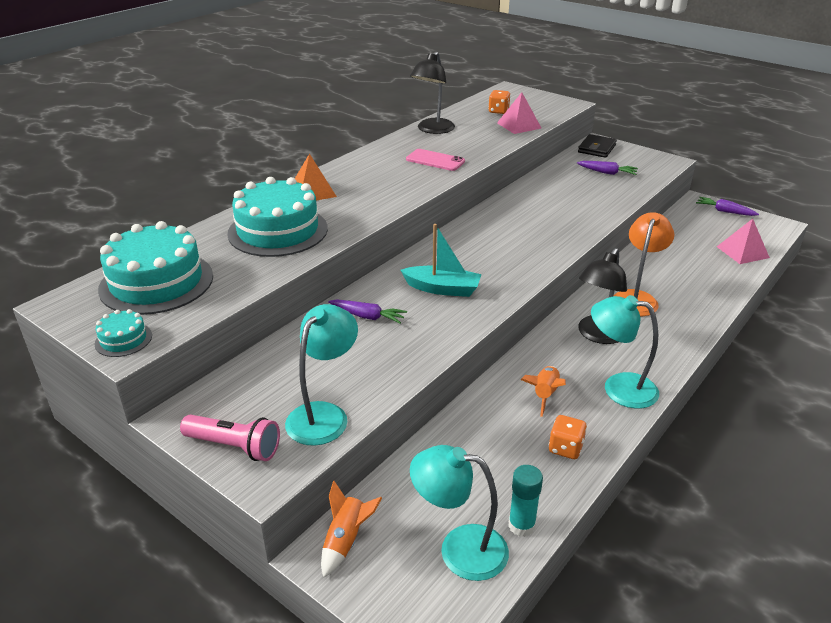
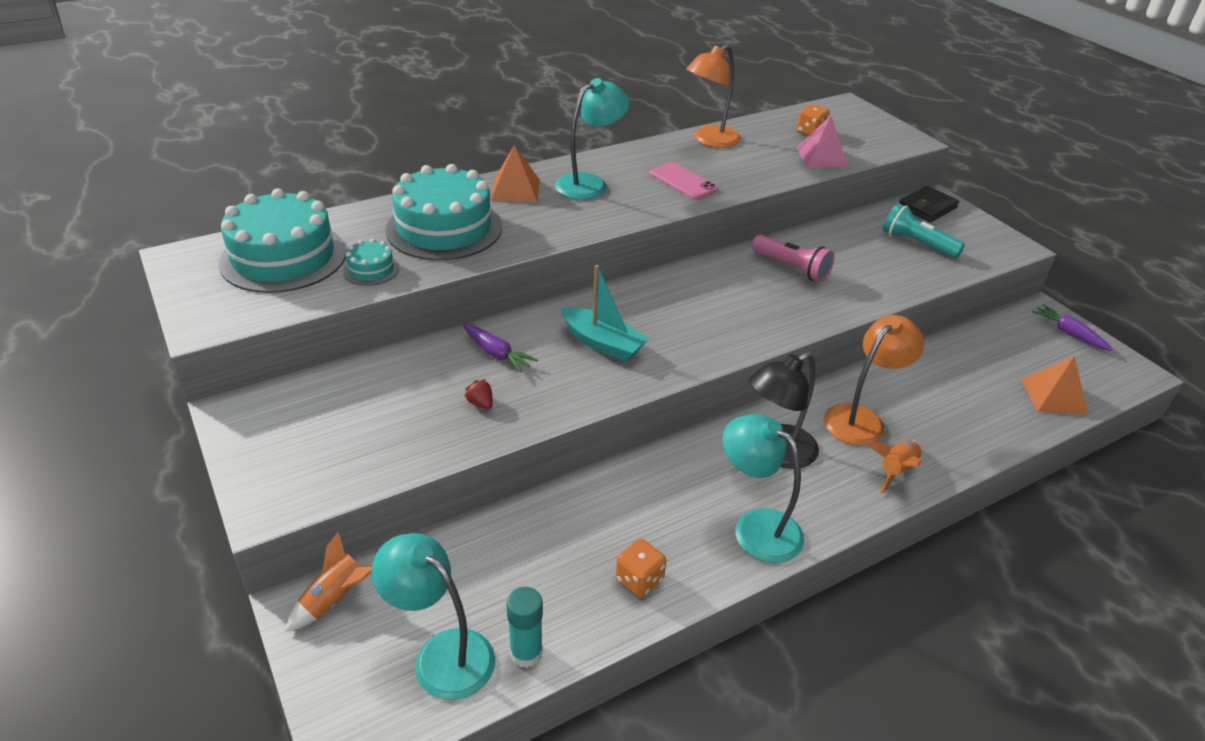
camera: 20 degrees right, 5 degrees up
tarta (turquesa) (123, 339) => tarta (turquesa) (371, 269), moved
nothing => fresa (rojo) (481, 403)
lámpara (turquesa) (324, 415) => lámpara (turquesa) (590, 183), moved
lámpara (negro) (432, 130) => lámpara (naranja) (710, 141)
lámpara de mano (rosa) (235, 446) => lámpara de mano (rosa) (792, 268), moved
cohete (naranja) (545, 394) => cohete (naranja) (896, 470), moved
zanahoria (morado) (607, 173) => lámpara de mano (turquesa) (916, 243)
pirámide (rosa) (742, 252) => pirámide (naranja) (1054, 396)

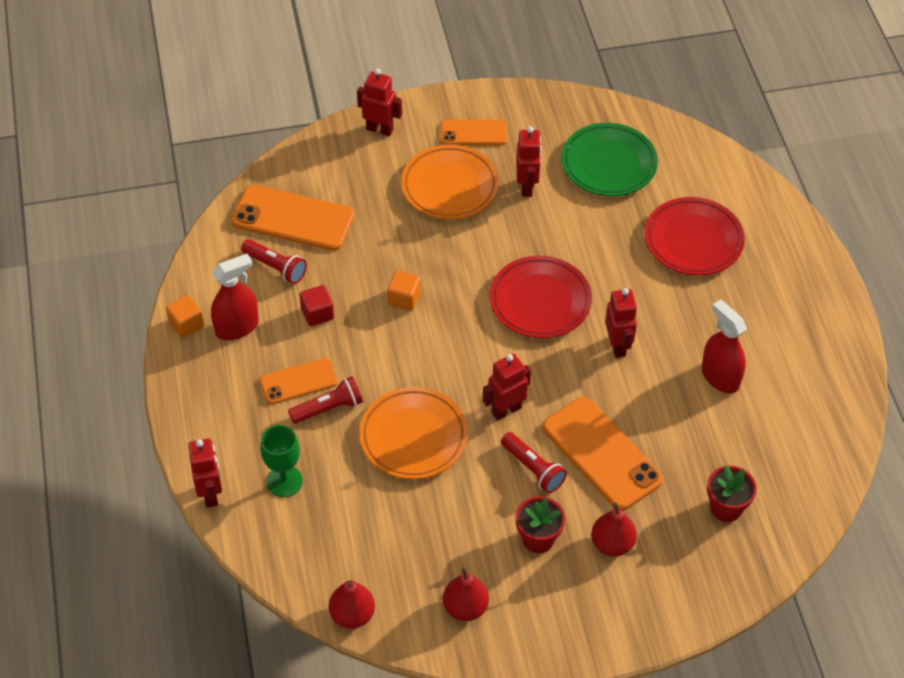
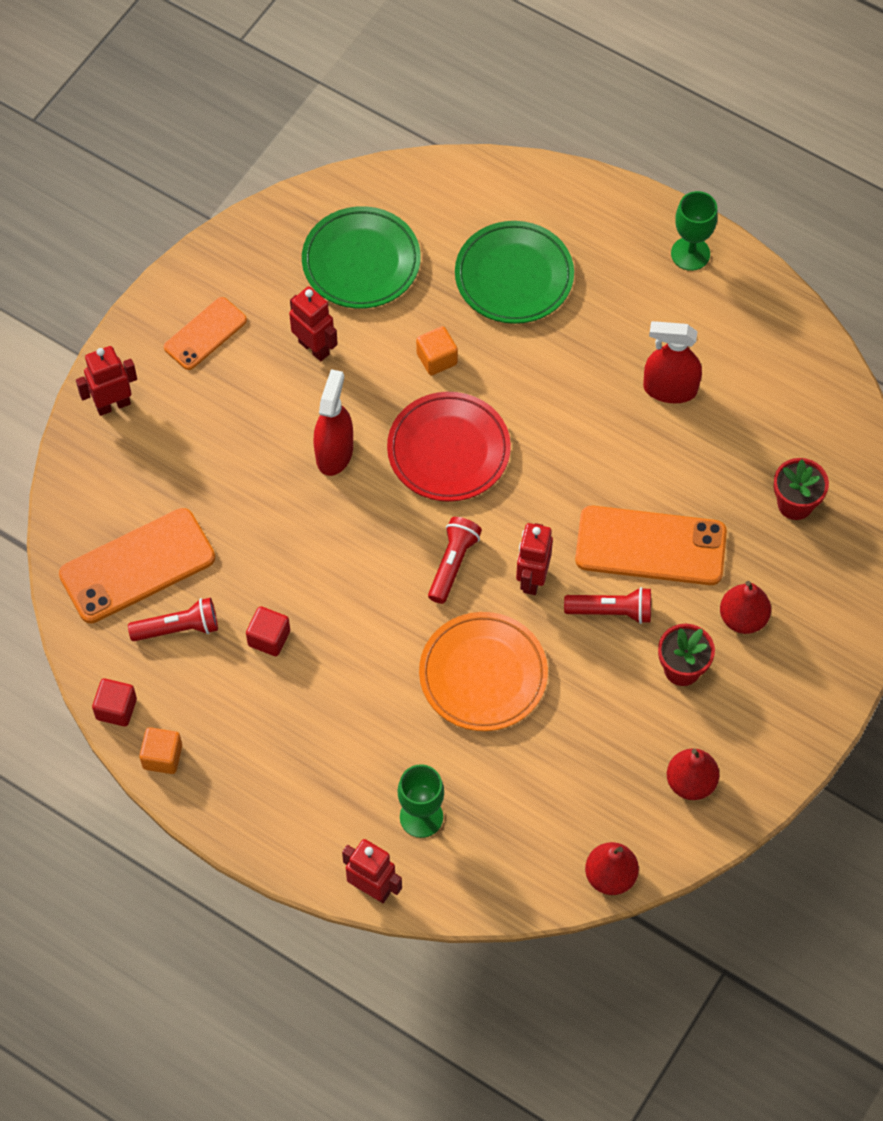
camera: 45 degrees left, 10 degrees up
nothing => cubo (rojo) (116, 709)
pulverizador (rojo) (237, 327) => pulverizador (rojo) (334, 453), moved
cubo (naranja) (404, 299) => cubo (naranja) (437, 359), moved
lámpara de mano (rojo) (328, 408) => lámpara de mano (rojo) (453, 564), moved
plato (rojo) (693, 240) => plato (verde) (514, 277)
nothing => copa (verde) (690, 253)
móvil (naranja) (298, 381) => nothing
plato (naranja) (450, 186) => nothing
robot (rojo) (618, 345) => nothing

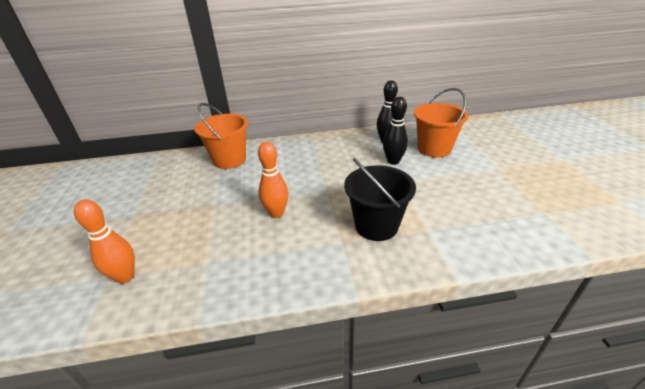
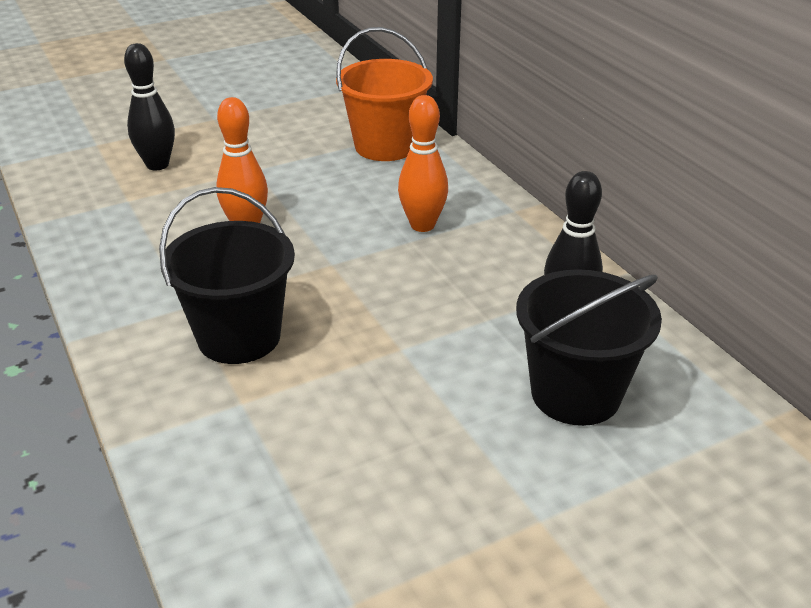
camera: 70 degrees right, 0 degrees up
bolo (negro) (393, 161) => bolo (negro) (157, 165), moved
bolo (naranja) (125, 277) => bolo (naranja) (422, 225), moved
balde (naranja) (434, 149) => balde (negro) (575, 394)

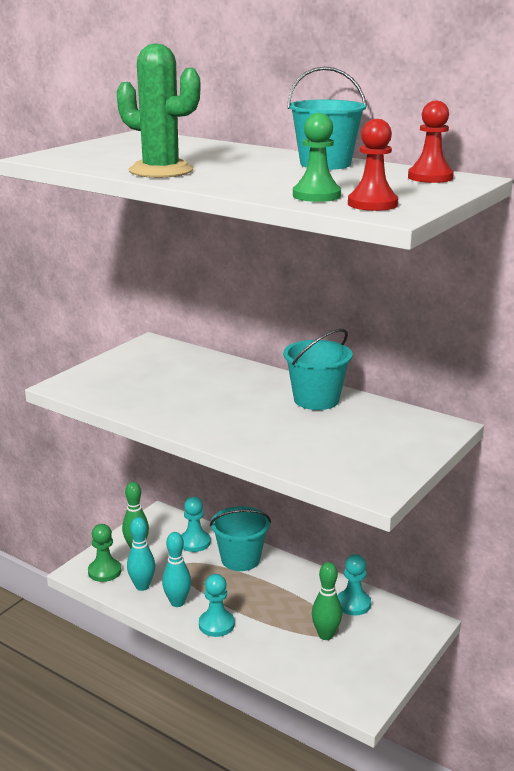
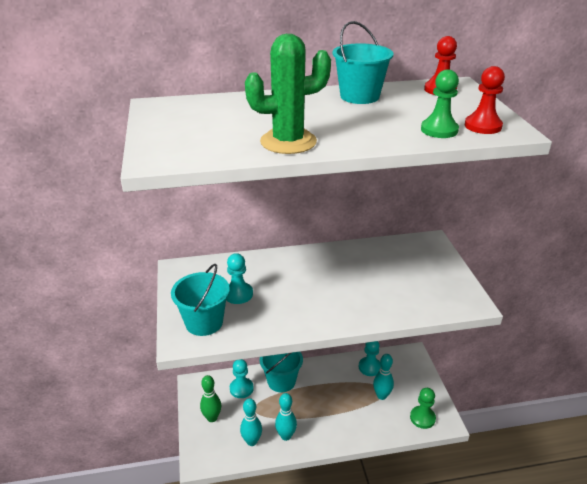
camera: 45 degrees left, 10 degrees up
balde (turquesa) (316, 400) => balde (turquesa) (204, 322), moved
peón (turquesa) (216, 624) => peón (turquesa) (238, 294), moved
bolo (verde) (326, 635) => bolo (turquesa) (381, 396)
peón (verde) (104, 571) => peón (verde) (422, 418), moved

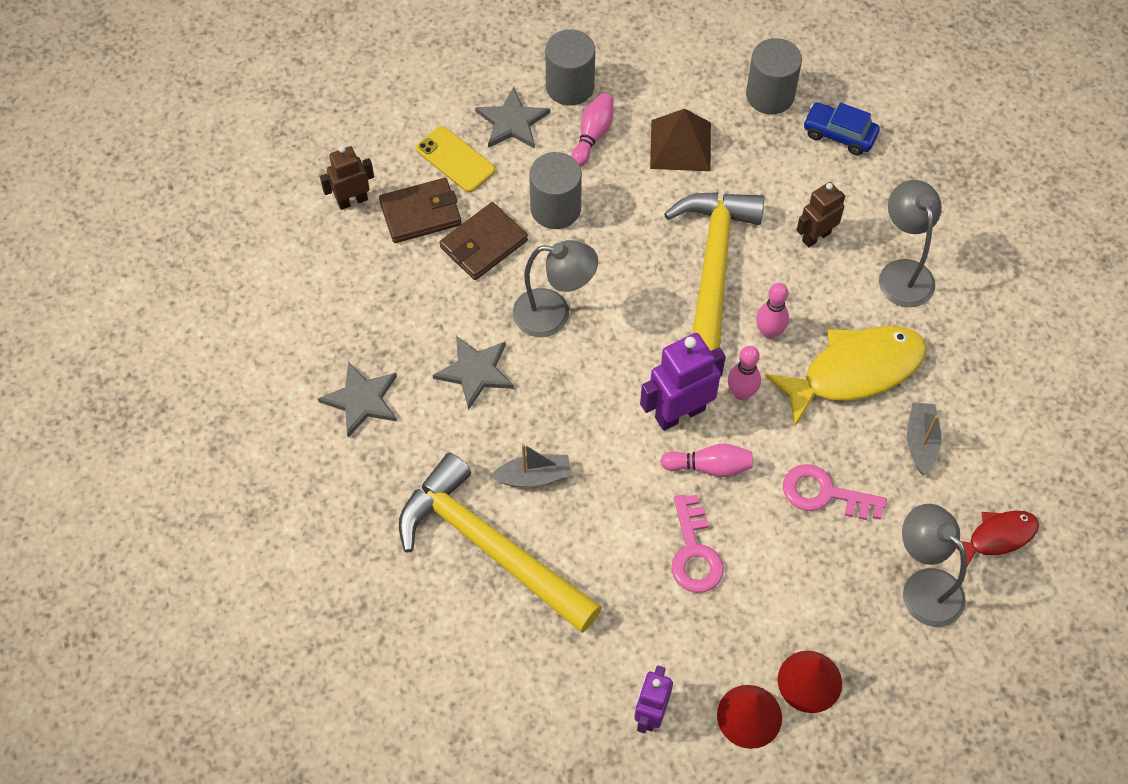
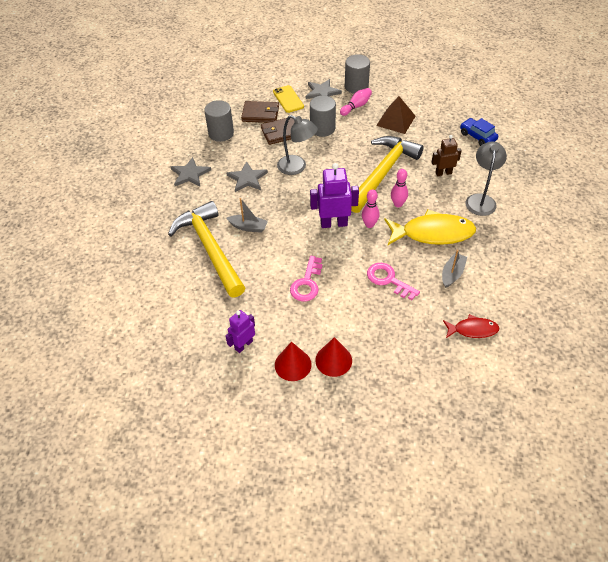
camera: 25 degrees right, 10 degrees down
cilindro (gris) (770, 95) => cilindro (gris) (221, 133), moved
robot (marrón) (352, 201) => nothing
bolo (rosa) (709, 466) => nothing
lámpara (gris) (923, 587) => nothing

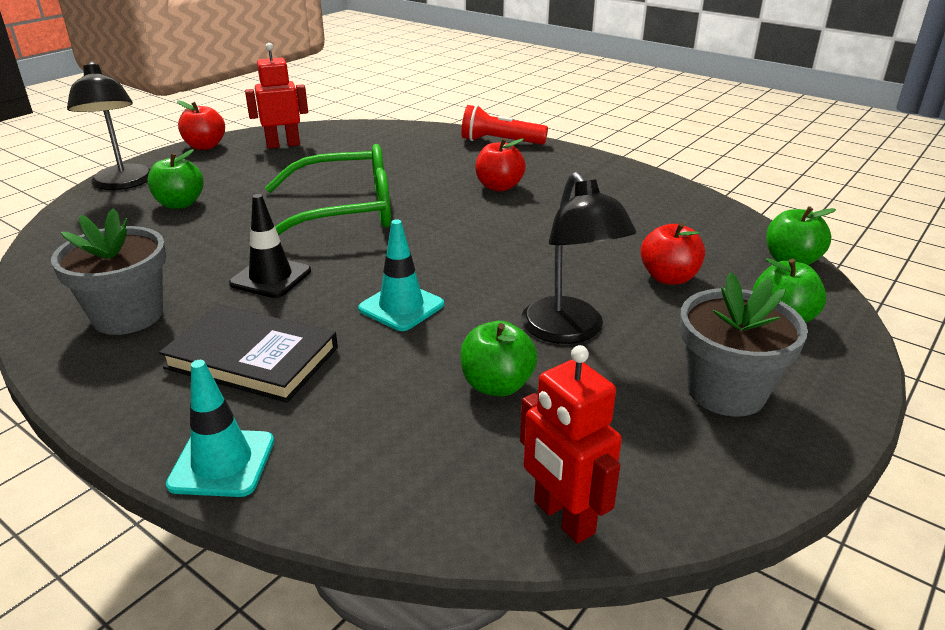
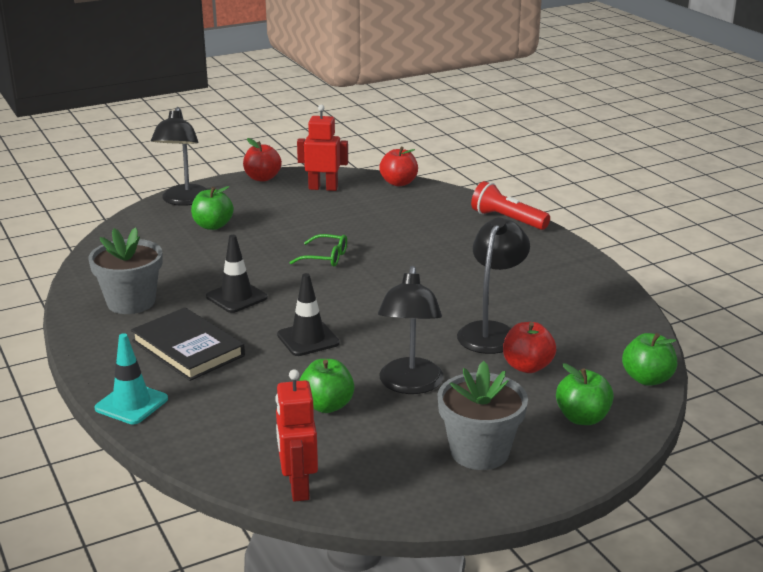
camera: 25 degrees right, 5 degrees down
cono de tráfico (turquesa) (401, 307) => cono de tráfico (negro) (308, 339)
gafas (verde) (344, 212) => gafas (verde) (325, 257), x0.45
manzana (rojo) (499, 187) => manzana (rojo) (399, 183), moved
nothing => lámpara (negro) (491, 332)

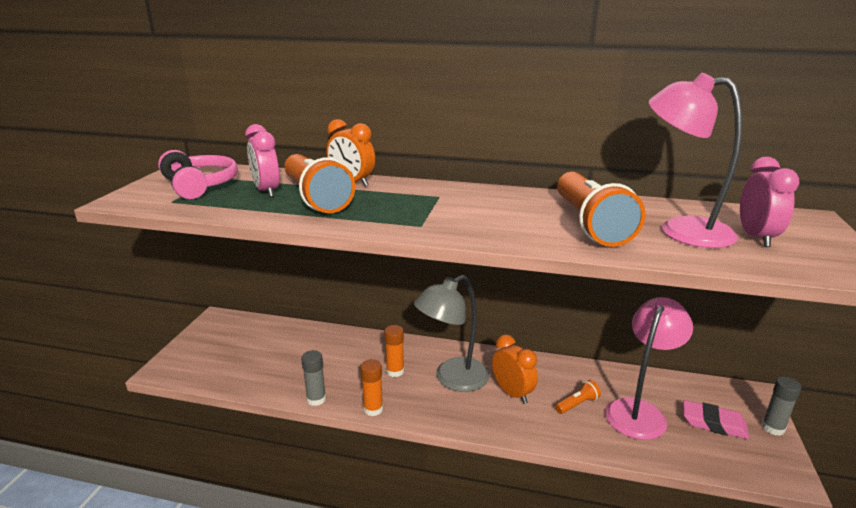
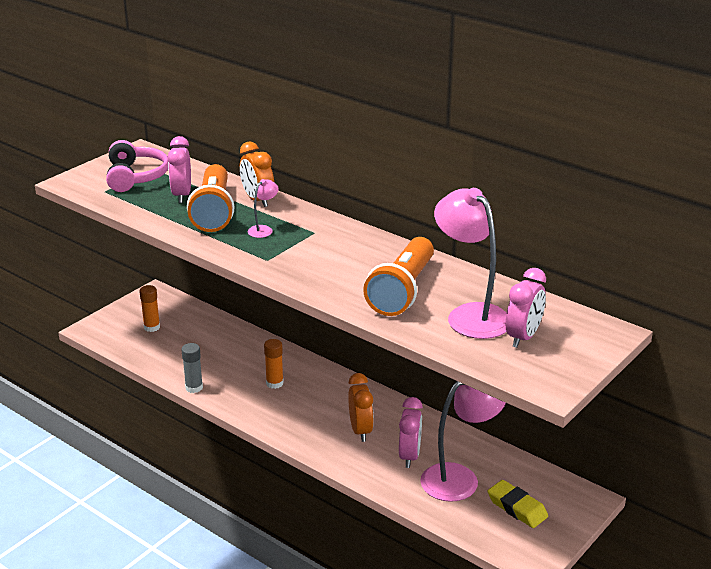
camera: 25 degrees right, 5 degrees up
barra de pegamento (naranja) (373, 409) => barra de pegamento (naranja) (152, 327), moved
nothing => lámpara (rosa) (263, 229)
lámpara de mano (naranja) (577, 404) => despertador (rosa) (409, 456)
goma de borrar (rosa) (713, 423) => goma de borrar (amarillo) (517, 508)
lámpara (gris) (452, 379) => nothing
barra de pegamento (gris) (773, 428) => nothing

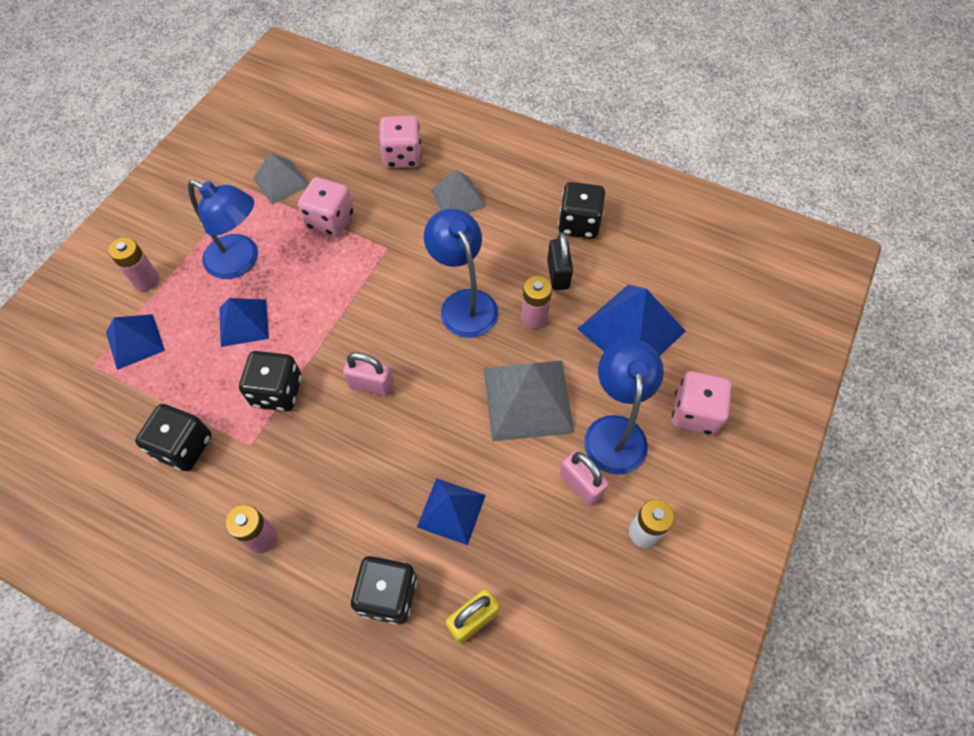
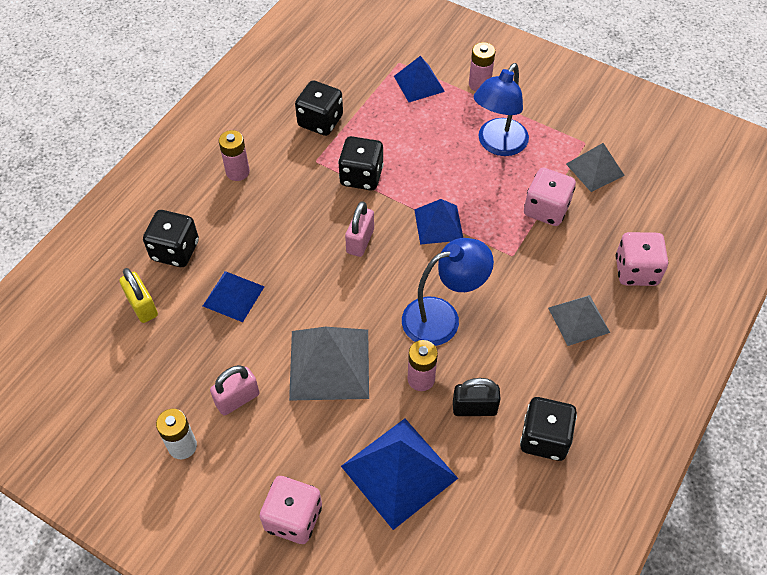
camera: 95 degrees right, 5 degrees down
pirámide (azul) (243, 322) => pirámide (azul) (438, 224), moved
lámpara (azul) (615, 431) => nothing

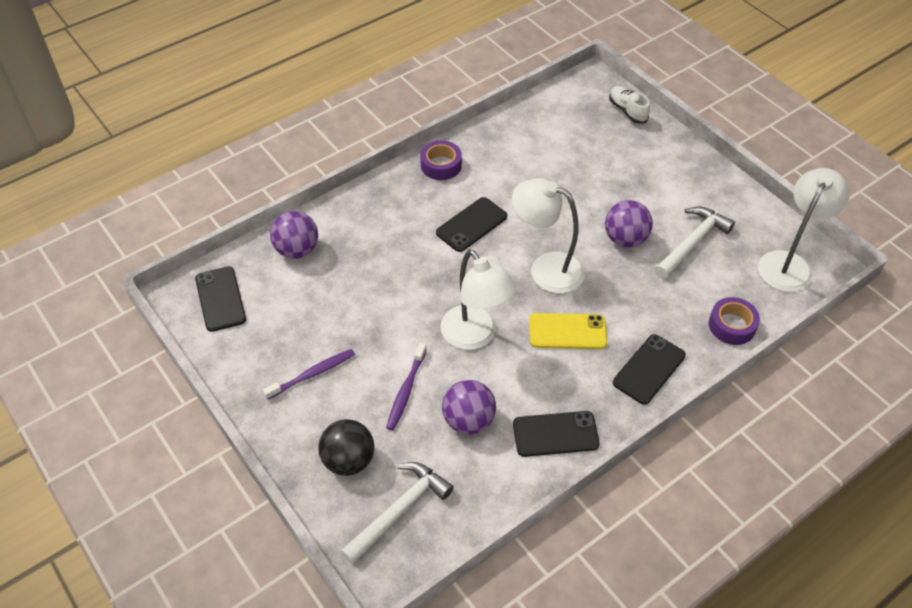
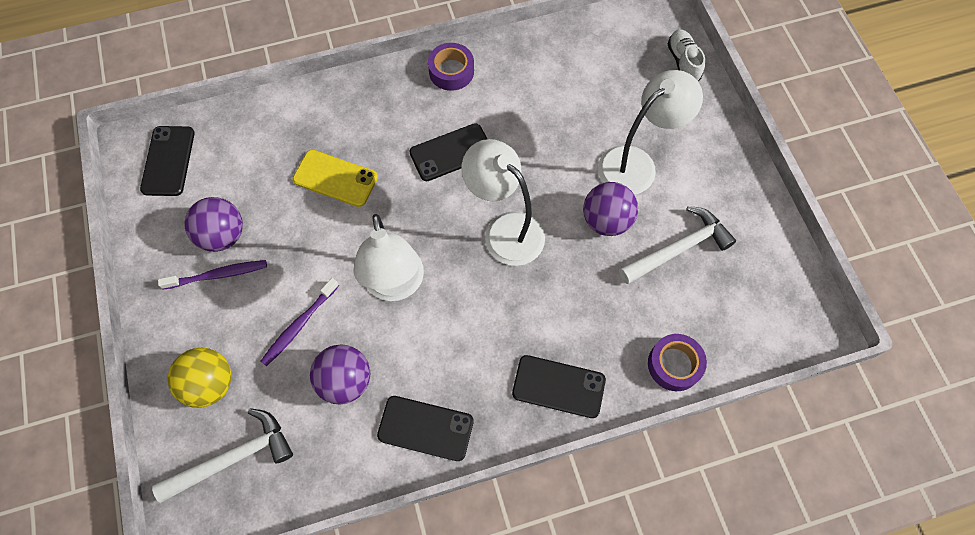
camera: 20 degrees right, 15 degrees up
pelota (negro) (348, 460) => pelota (amarillo) (210, 384)
pelota (morado) (297, 250) => pelota (morado) (223, 235), moved
móvil (amarillo) (567, 331) => móvil (amarillo) (335, 178), moved
móvil (negro) (649, 369) => móvil (negro) (558, 386), 45 degrees clockwise
lámpara (blanco) (789, 263) => lámpara (blanco) (636, 163), moved

